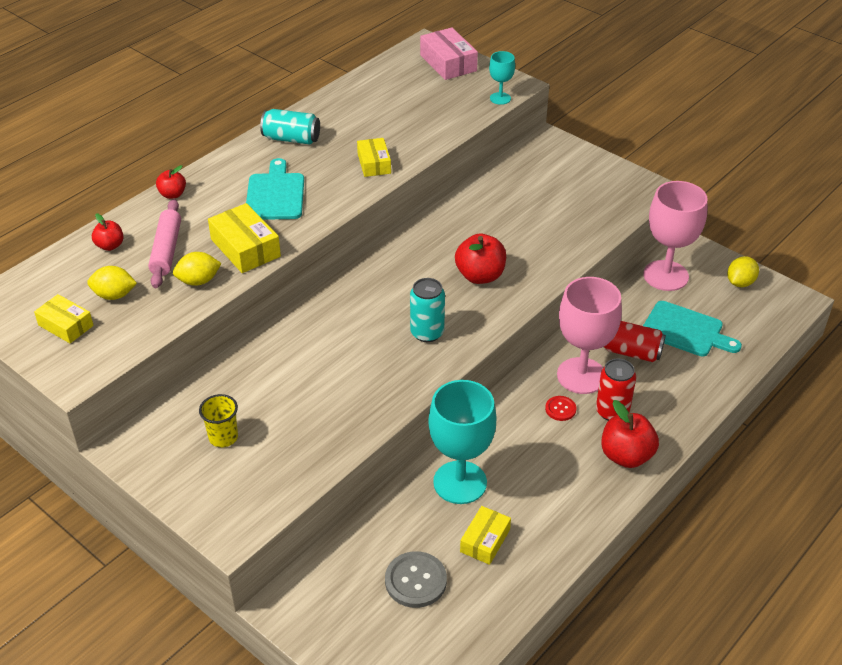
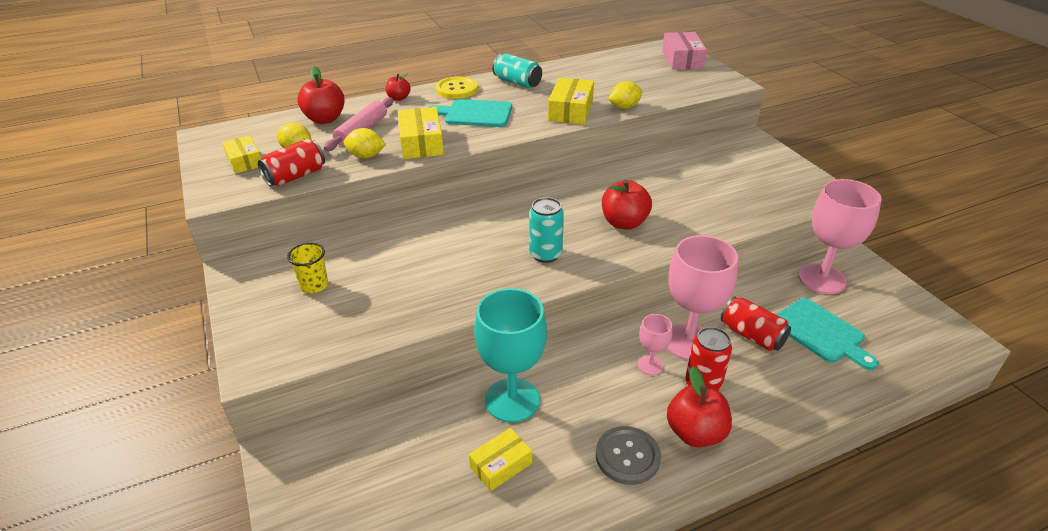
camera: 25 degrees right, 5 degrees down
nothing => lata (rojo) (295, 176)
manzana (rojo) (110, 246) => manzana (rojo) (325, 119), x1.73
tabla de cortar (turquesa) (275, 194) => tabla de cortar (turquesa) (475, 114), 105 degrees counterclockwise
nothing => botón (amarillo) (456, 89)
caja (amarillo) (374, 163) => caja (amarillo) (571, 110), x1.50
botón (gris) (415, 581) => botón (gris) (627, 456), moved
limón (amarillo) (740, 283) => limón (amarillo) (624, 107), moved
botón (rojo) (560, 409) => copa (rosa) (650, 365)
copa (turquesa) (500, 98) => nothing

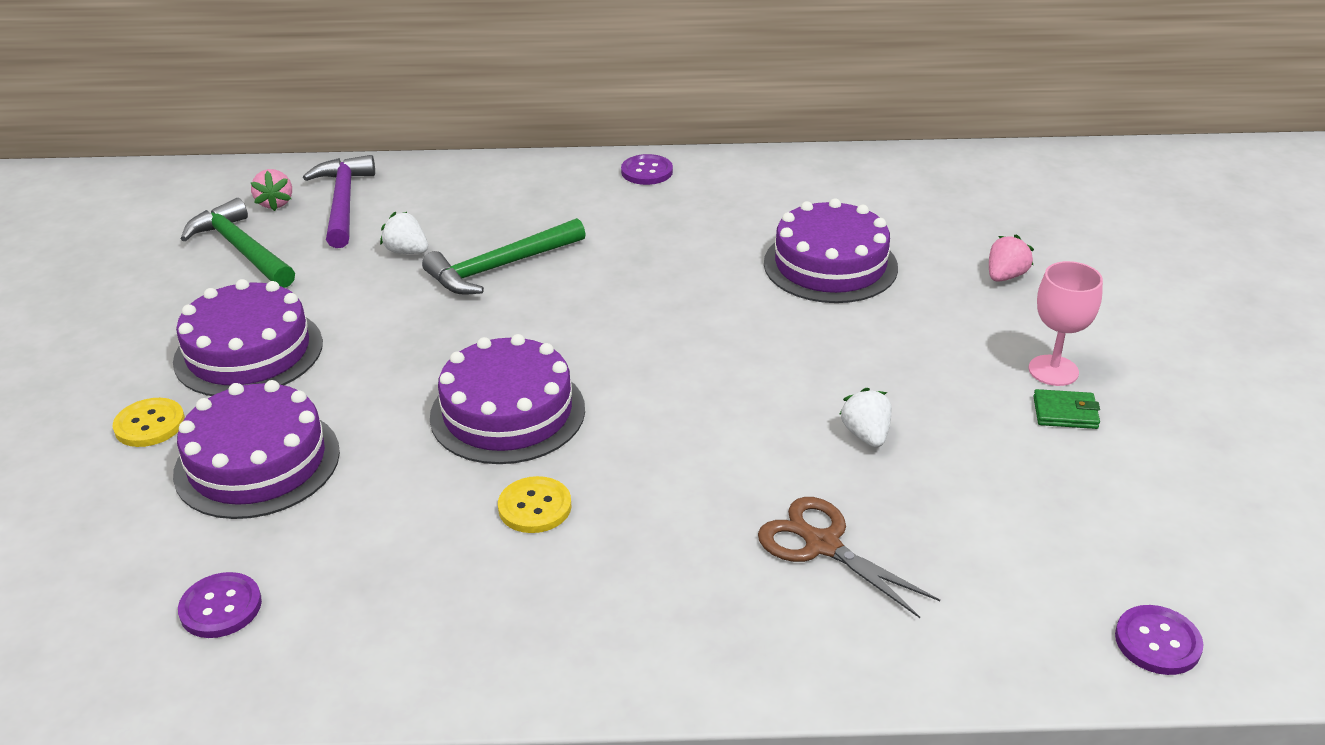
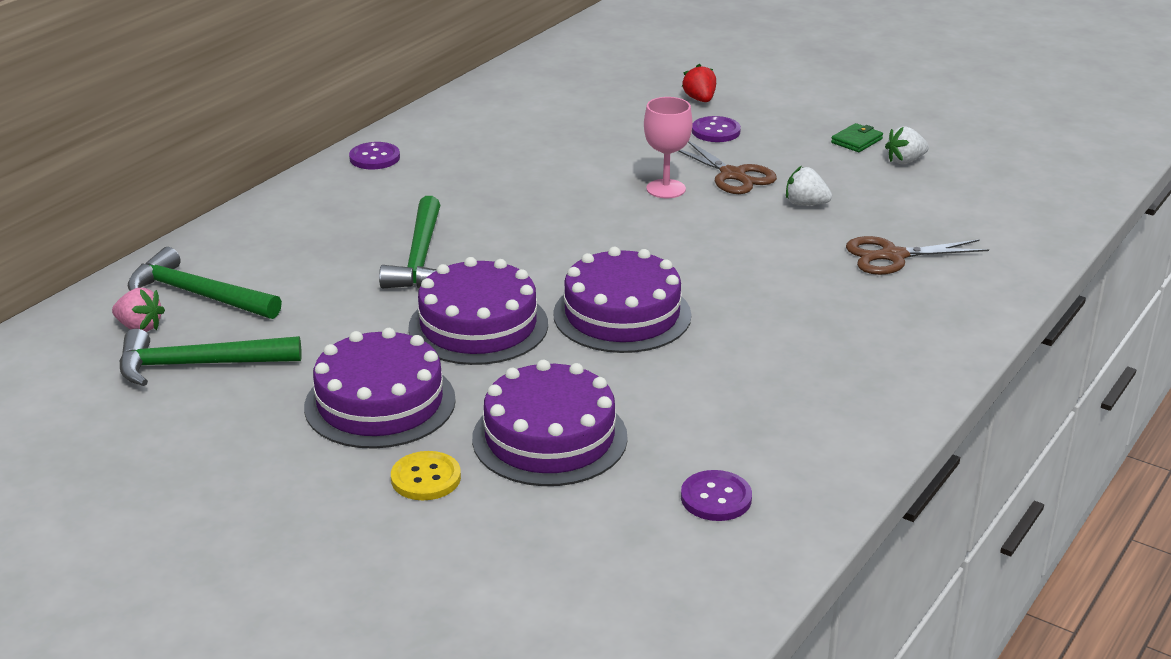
camera: 55 degrees left, 5 degrees down
martillo (morado) (343, 202) => martillo (verde) (198, 294)
tarta (morado) (830, 265) => tarta (morado) (478, 326), moved
copa (rosa) (1053, 370) => copa (rosa) (666, 189), moved
nothing => tijeras (marrón) (733, 175)
fresa (rosa) (1005, 276) => fresa (rojo) (700, 99)
botón (morado) (1157, 642) => botón (morado) (716, 131), moved
fresa (blanco) (407, 251) => fresa (blanco) (905, 161), moved
botón (amarillo) (535, 507) => nothing

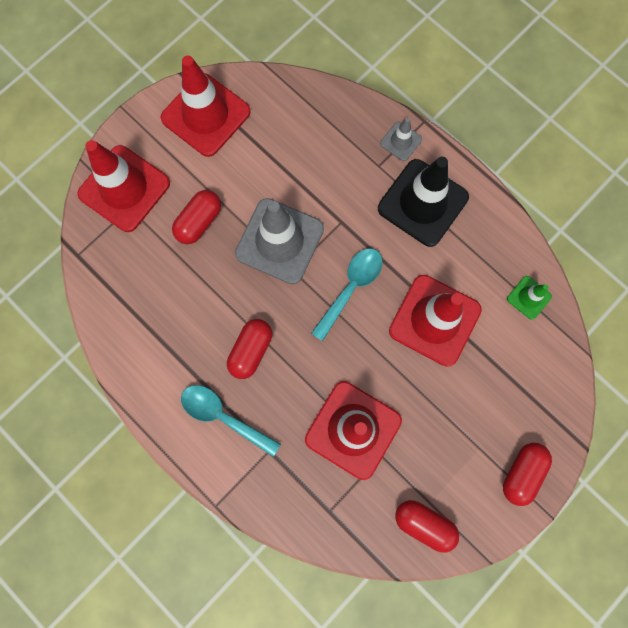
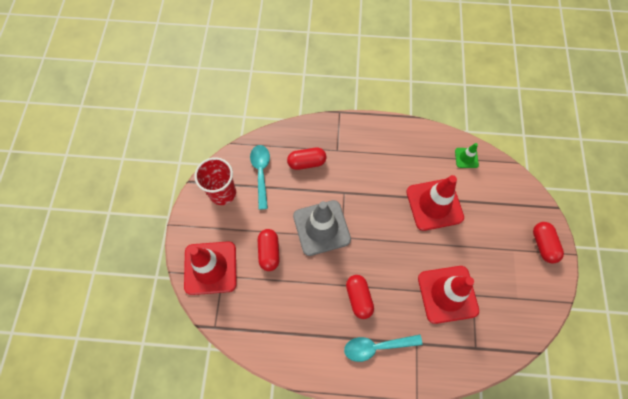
camera: 40 degrees left, 10 degrees down
cono de tráfico (rojo) (206, 115) => vaso (rojo) (222, 193)
cuchara (turquesa) (351, 288) => cuchara (turquesa) (261, 173), moved
cápsula (rojo) (424, 523) => cápsula (rojo) (307, 162), moved
cono de tráfico (negro) (422, 203) => nothing
cono de tráfico (gris) (401, 141) => nothing

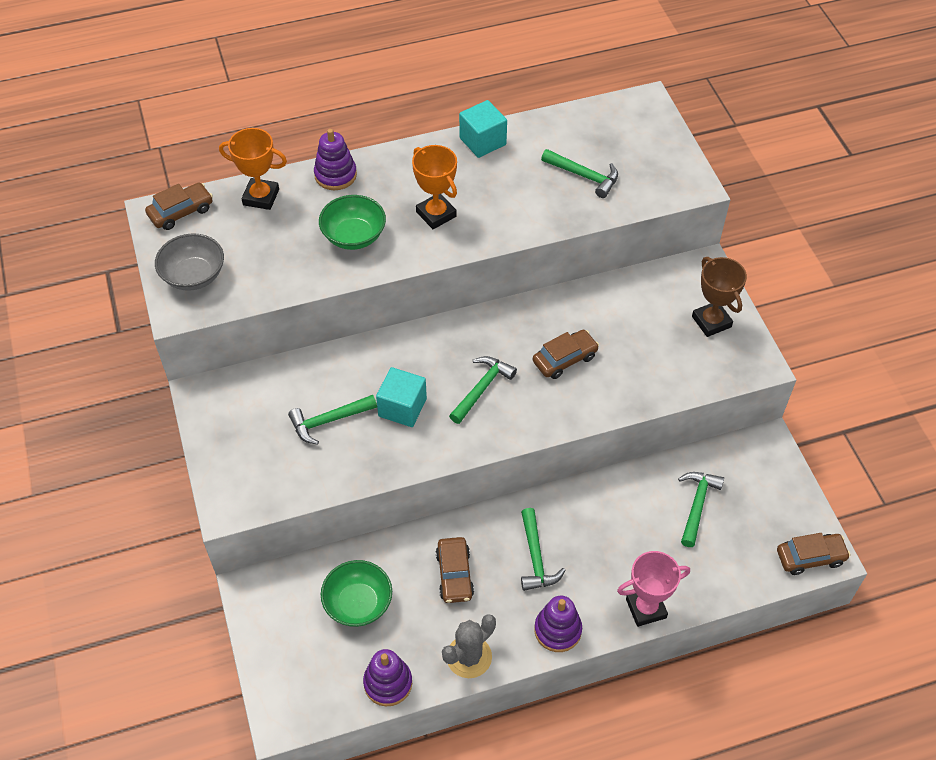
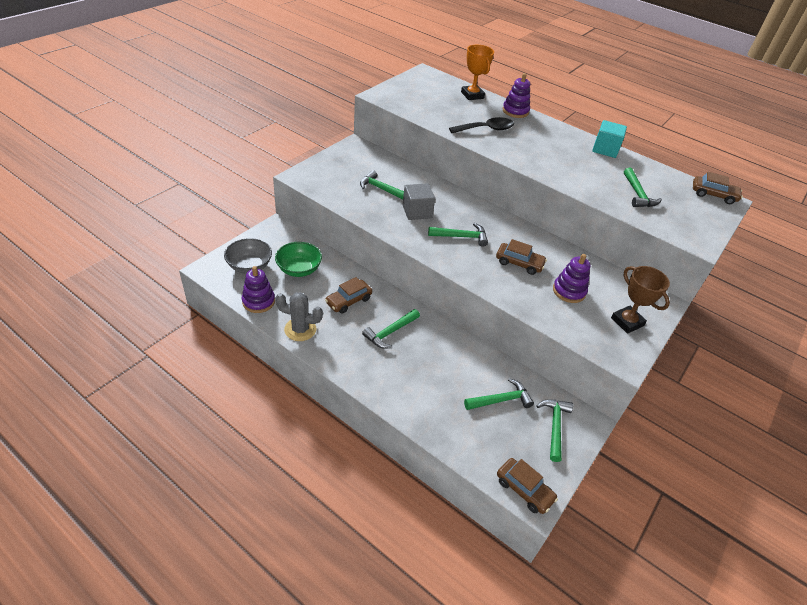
camera: 50 degrees right, 10 degrees down
cuenco (gris) (194, 276) => cuenco (gris) (249, 266), moved
cubo (turquesa) (402, 407) => cubo (gris) (417, 211)
cuenco (verde) (354, 236) => cuchara (negro) (486, 129)
nothing => martillo (verde) (554, 427)
juguete apilable (morado) (557, 630) => juguete apilable (morado) (569, 291), moved
trofeo (marrón) (711, 321) => trofeo (marrón) (627, 322), 60 degrees counterclockwise
coche (marrón) (181, 212) => coche (marrón) (713, 195), moved
trofeo (naranja) (436, 214) => nothing
trofeo (rosa) (646, 608) => nothing

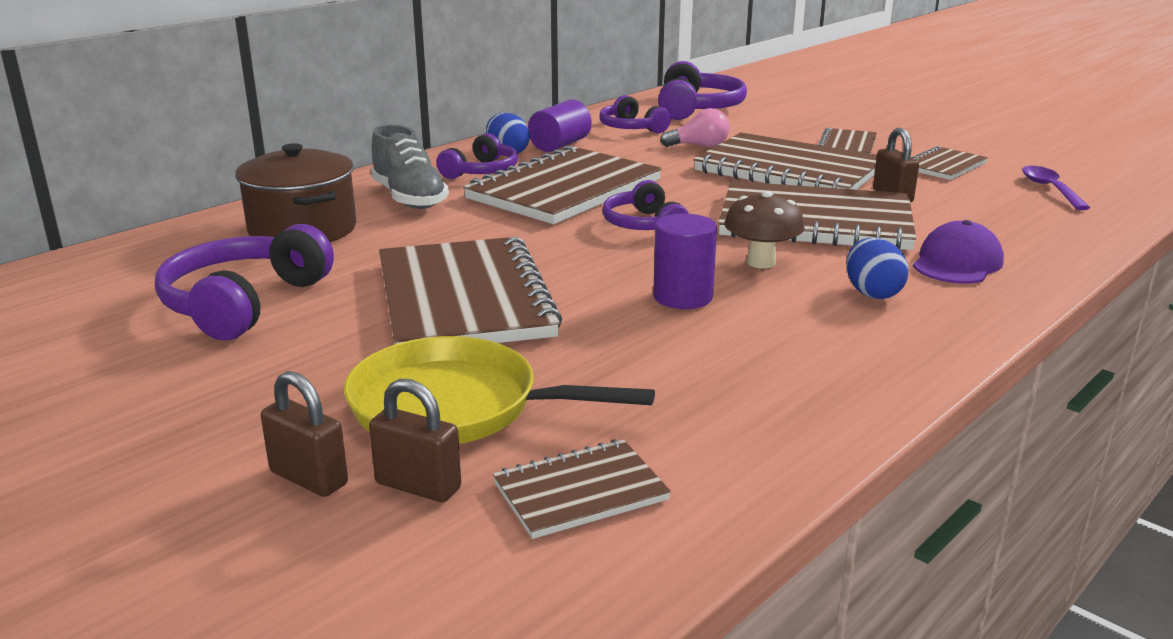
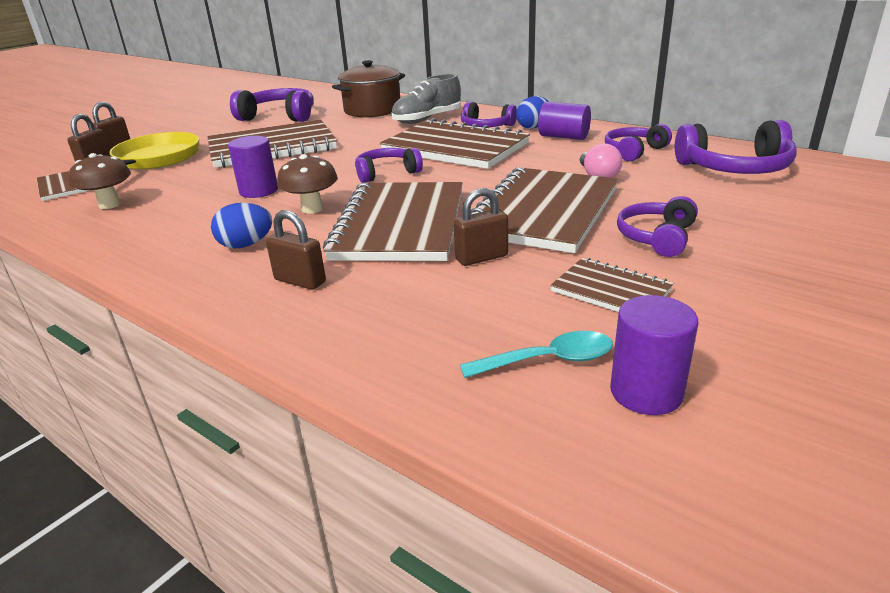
camera: 85 degrees right, 5 degrees up
nothing => seta (marrón) (110, 205)
gorra (morado) (957, 263) => candado (marrón) (300, 281)
cuchara (morado) (1049, 189) => cuchara (turquesa) (548, 360)
nothing => cilindro (morado) (646, 392)
cuaderno (marrón) (847, 145) => auriculares (morado) (656, 237)

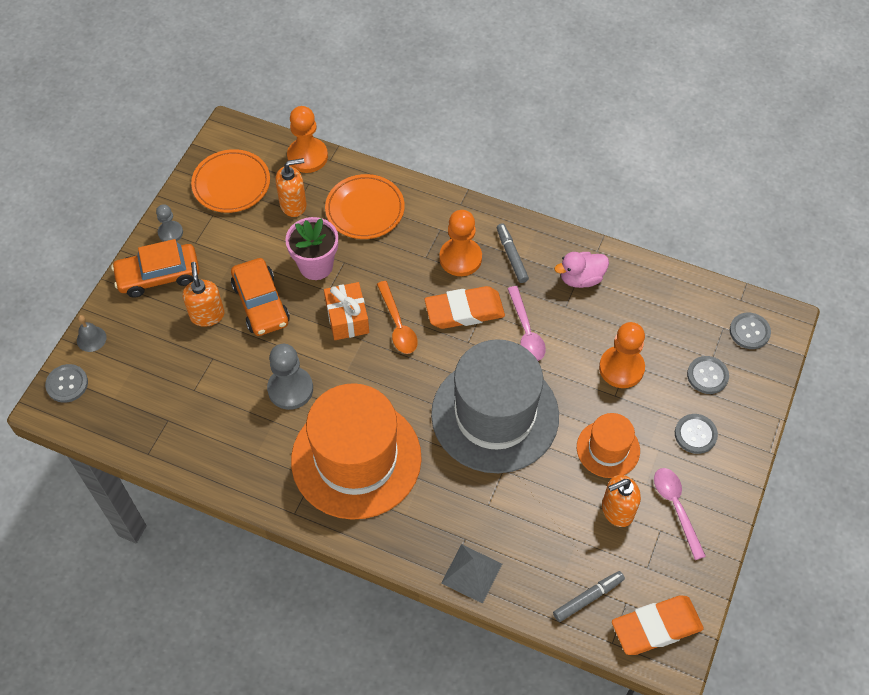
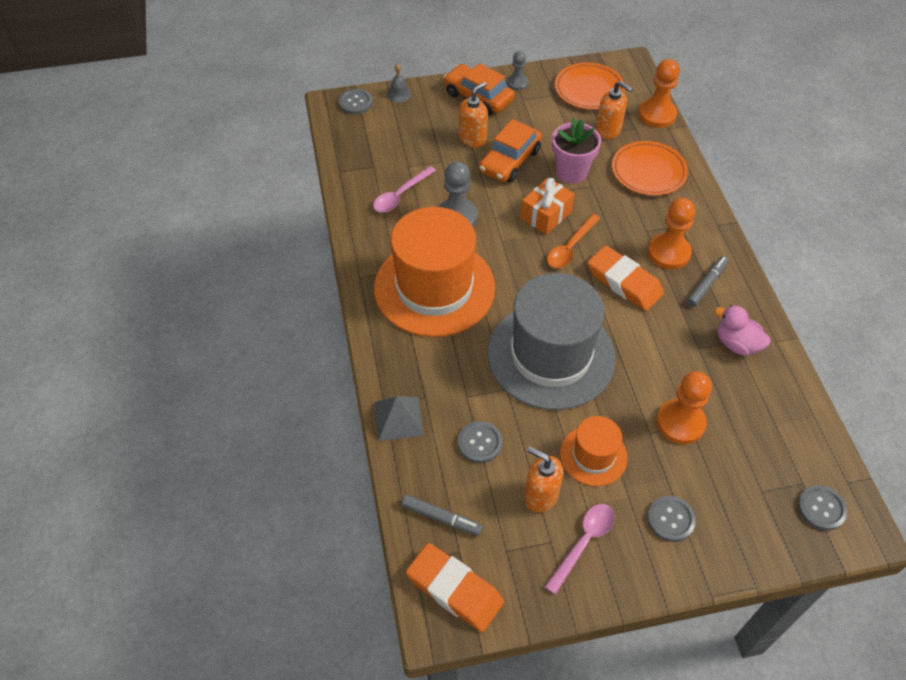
camera: 55 degrees right, 5 degrees down
cuchara (rosa) (526, 331) => cuchara (rosa) (400, 195), moved
botón (gris) (707, 376) => botón (gris) (480, 443), moved

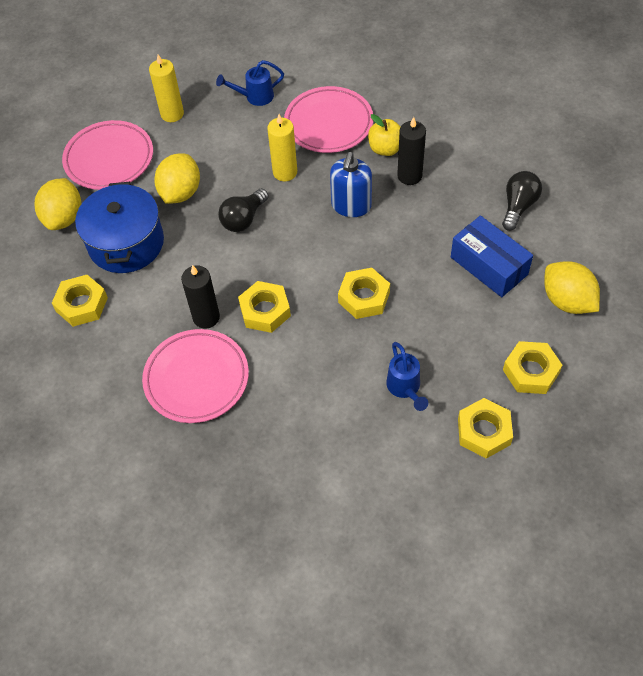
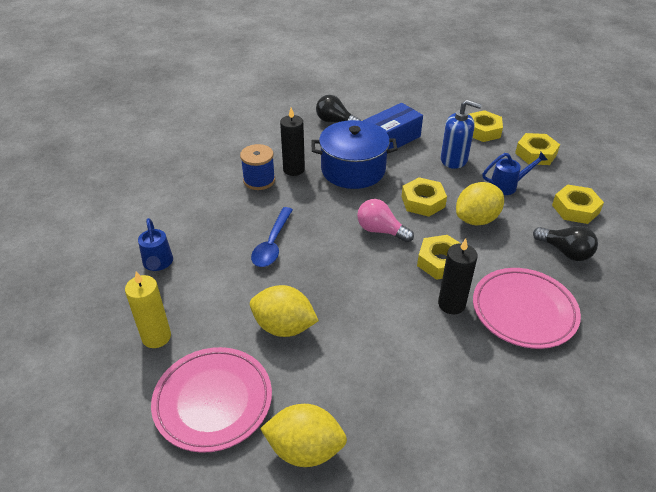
camera: 90 degrees left, 15 degrees down
manzana (amarillo) (386, 149) => carrete (azul) (259, 180)
vela (amarillo) (285, 172) => cuchara (azul) (272, 244)
olla (azul) (126, 243) => olla (azul) (353, 170), moved
nothing => bombilla (rosa) (380, 231)
dispensador de jabón (azul) (351, 205) => dispensador de jabón (azul) (454, 159), moved
limón (amarillo) (567, 301) => limón (amarillo) (476, 219), moved
bombilla (negro) (243, 219) => bombilla (negro) (565, 252), moved
tuerca (amarillo) (82, 304) => tuerca (amarillo) (575, 209), moved
plato (rosa) (328, 124) => nothing

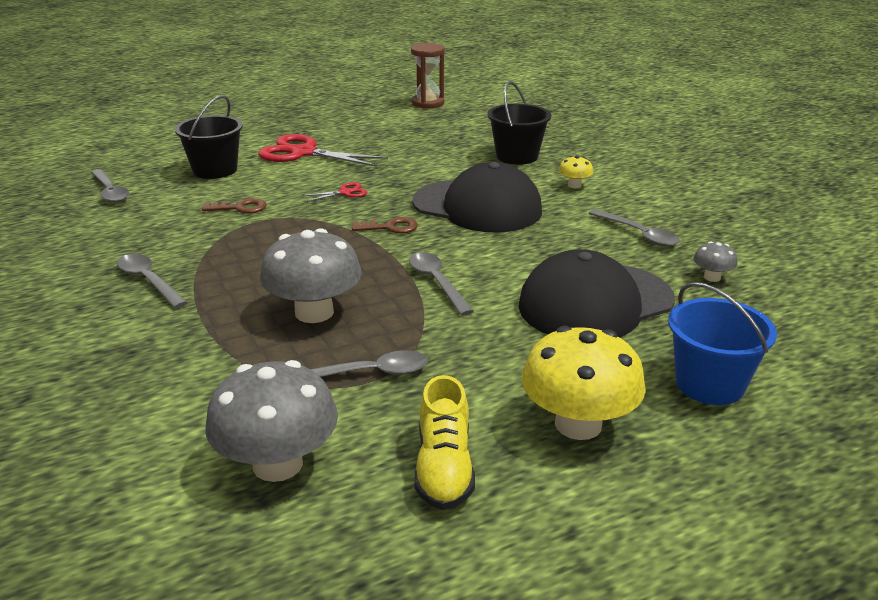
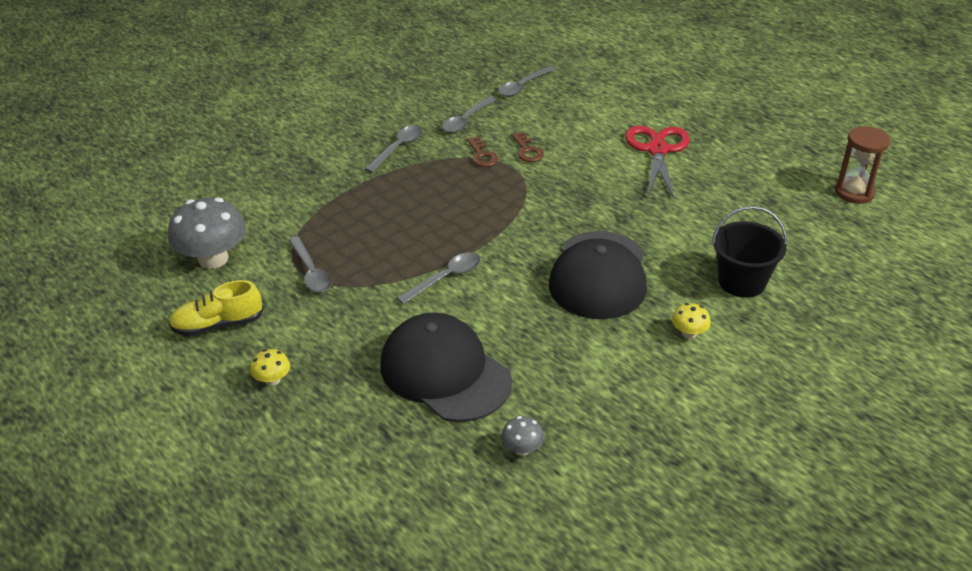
camera: 75 degrees right, 10 degrees up
seta (amarillo) (578, 424) => seta (amarillo) (272, 380), x0.46
cuchara (gris) (638, 234) => cuchara (gris) (466, 120), moved
llave (marrón) (390, 227) => llave (marrón) (482, 155), moved
balde (negro) (215, 170) => nothing
seta (gris) (314, 312) => nothing
tijeras (rojo) (345, 192) => nothing
balde (azul) (709, 384) => nothing

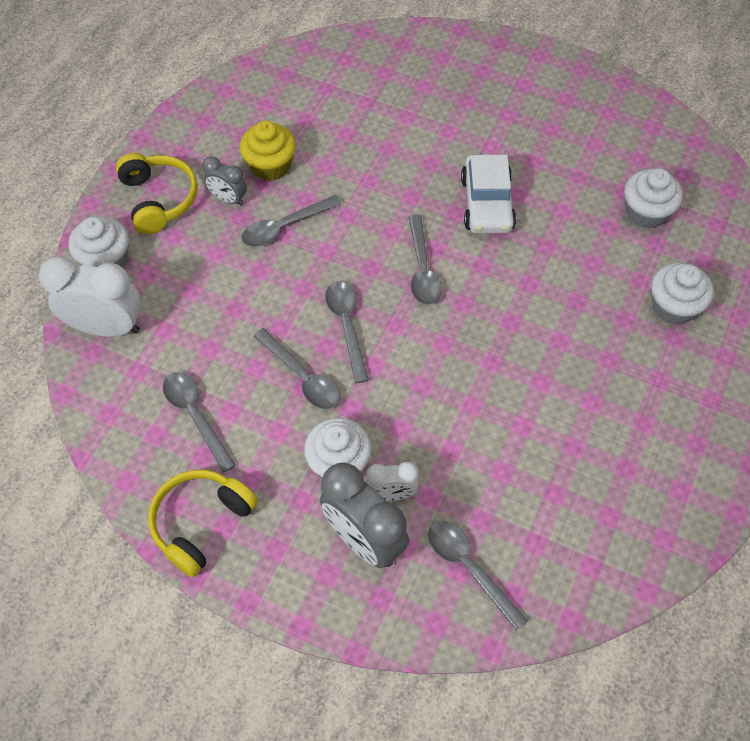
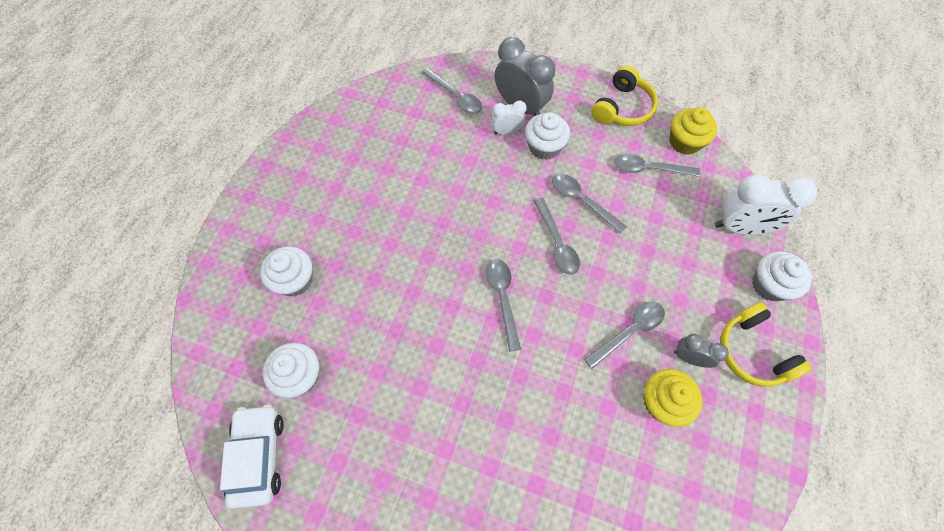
camera: 175 degrees right, 5 degrees up
coche (blanco) (486, 204) => coche (blanco) (259, 456), moved
cuchara (gris) (195, 416) => cuchara (gris) (649, 169), 135 degrees clockwise
nothing => magdalena (amarillo) (684, 142)

